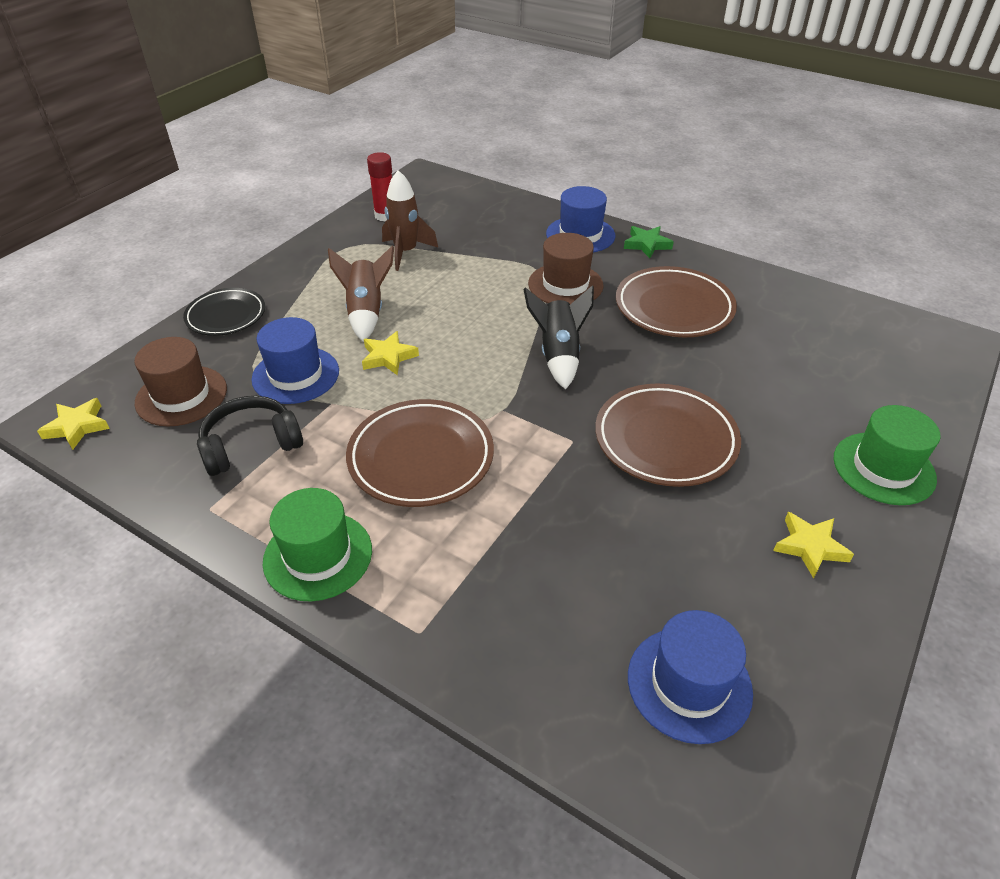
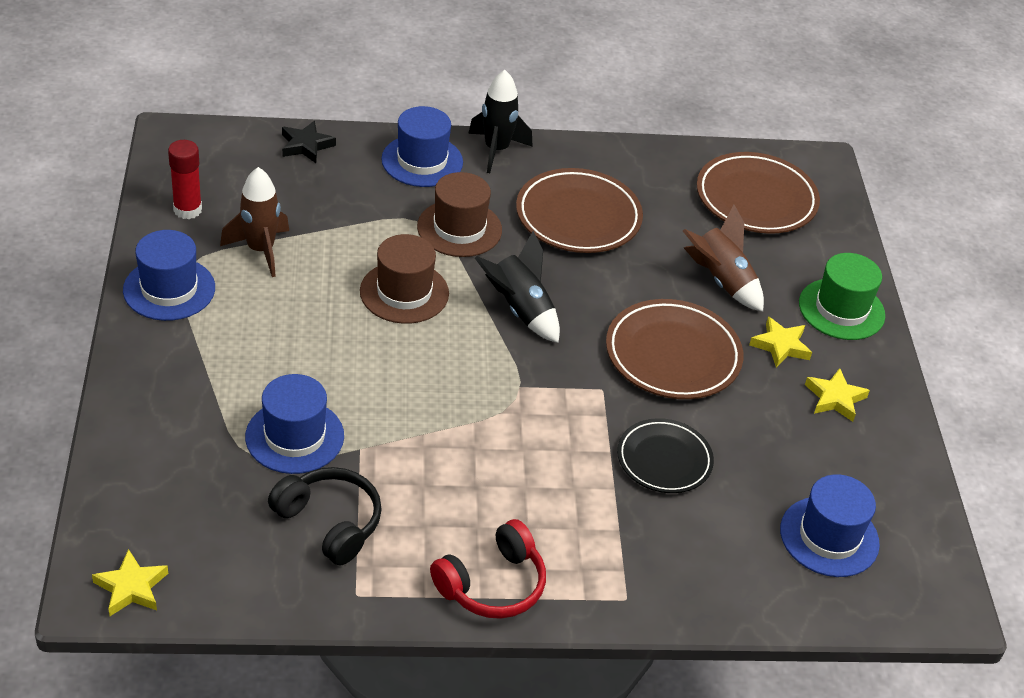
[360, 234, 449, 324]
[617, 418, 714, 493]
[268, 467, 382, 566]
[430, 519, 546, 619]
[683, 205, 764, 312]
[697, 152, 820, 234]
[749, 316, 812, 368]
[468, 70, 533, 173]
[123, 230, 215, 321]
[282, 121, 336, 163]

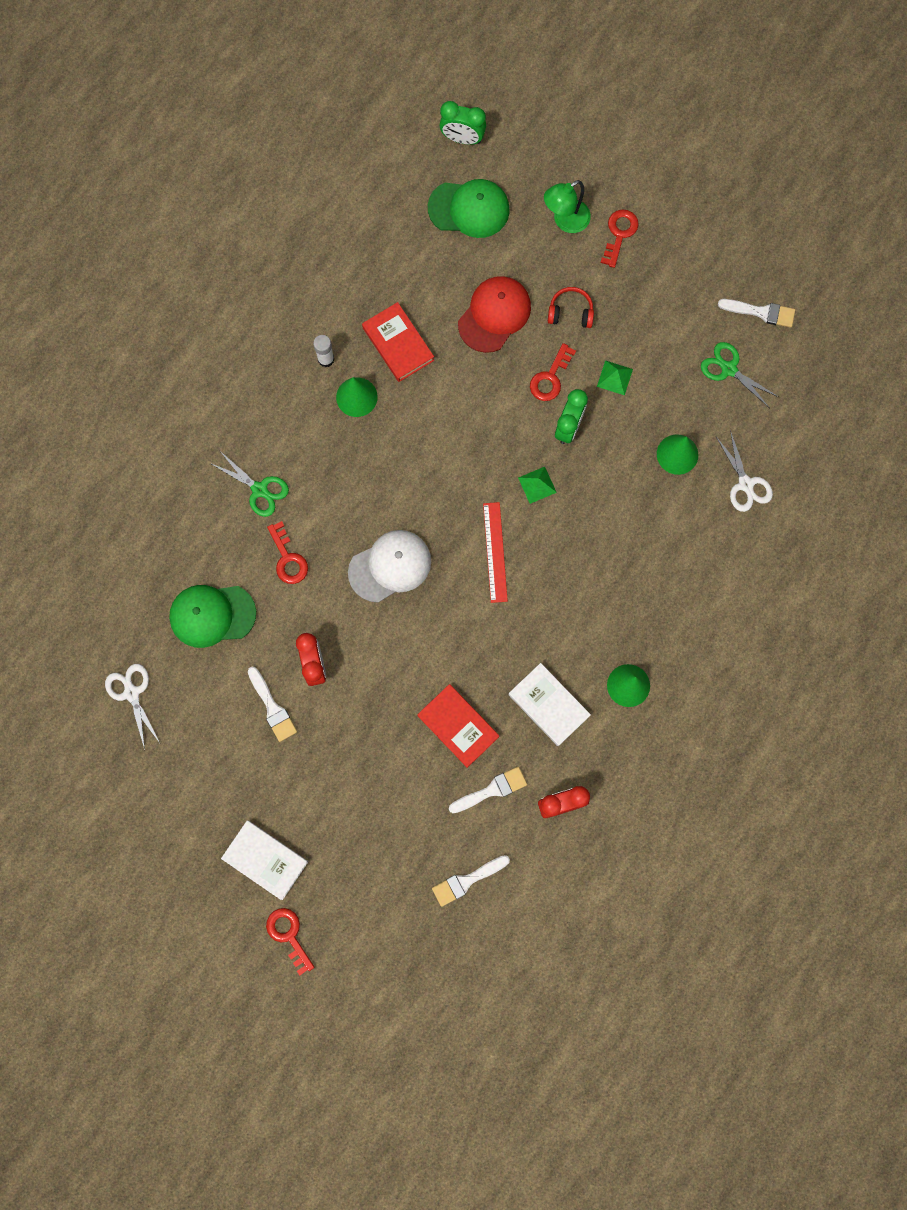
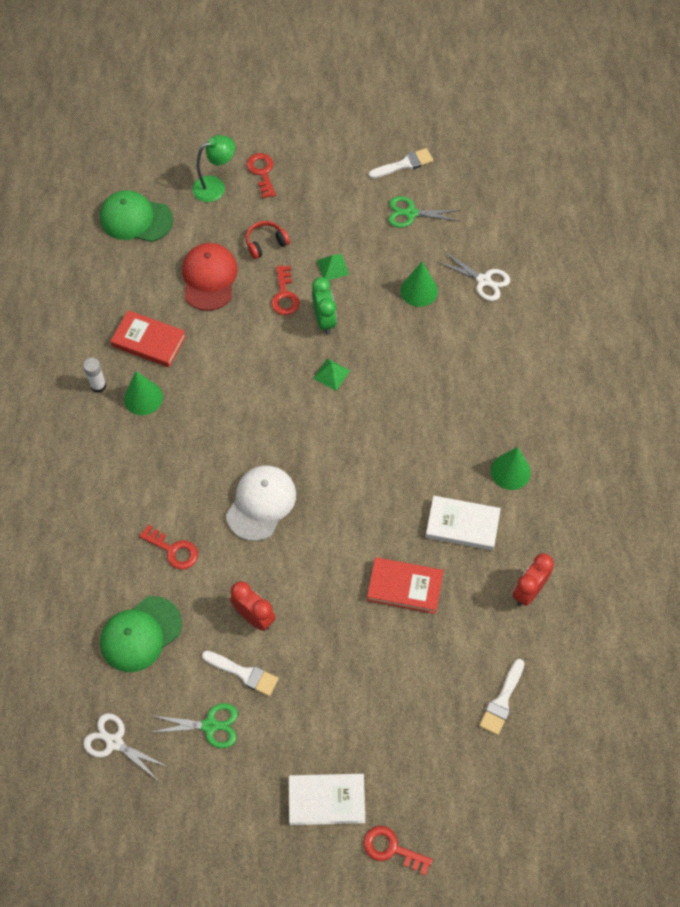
[149, 703, 238, 748]
[100, 190, 173, 242]
[439, 101, 486, 145] (first image)
[449, 767, 527, 813] (first image)
[483, 502, 508, 603] (first image)
[192, 135, 235, 202]

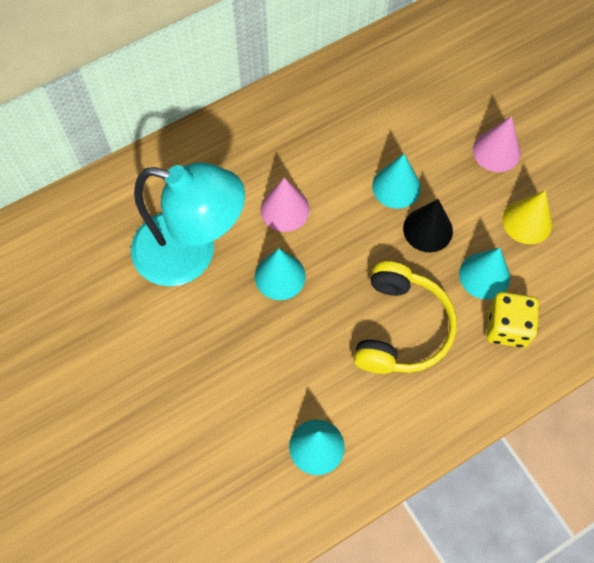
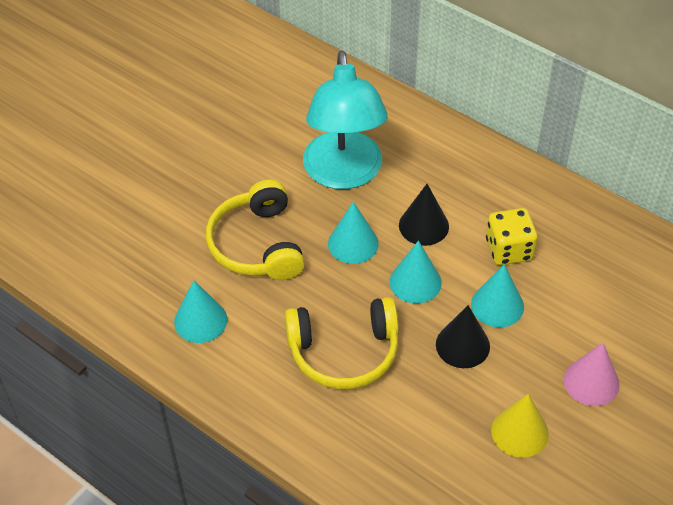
[399, 184, 449, 246]
[390, 241, 442, 303]
[486, 208, 537, 265]
[206, 180, 305, 280]

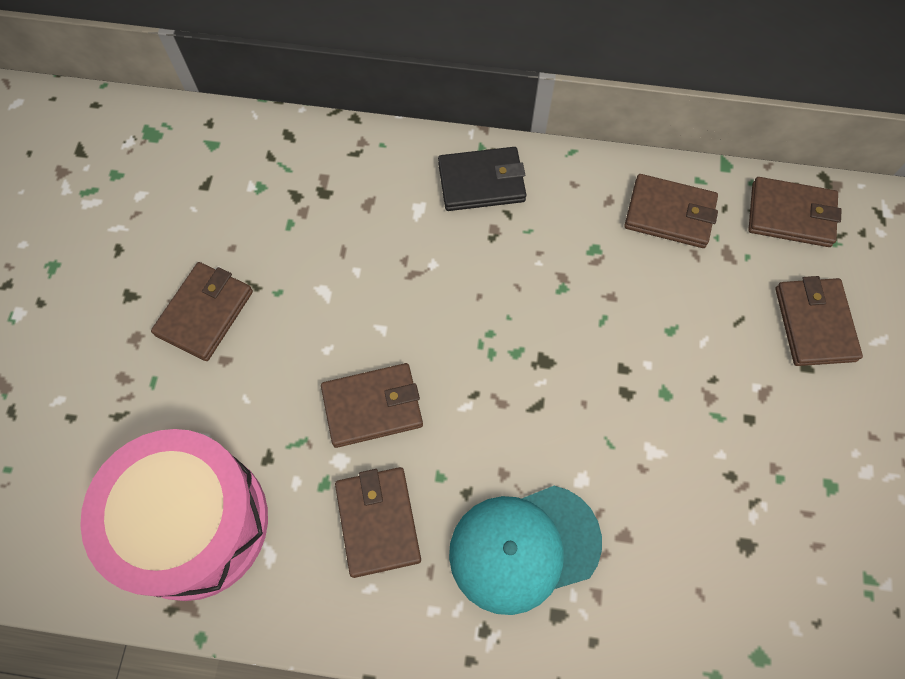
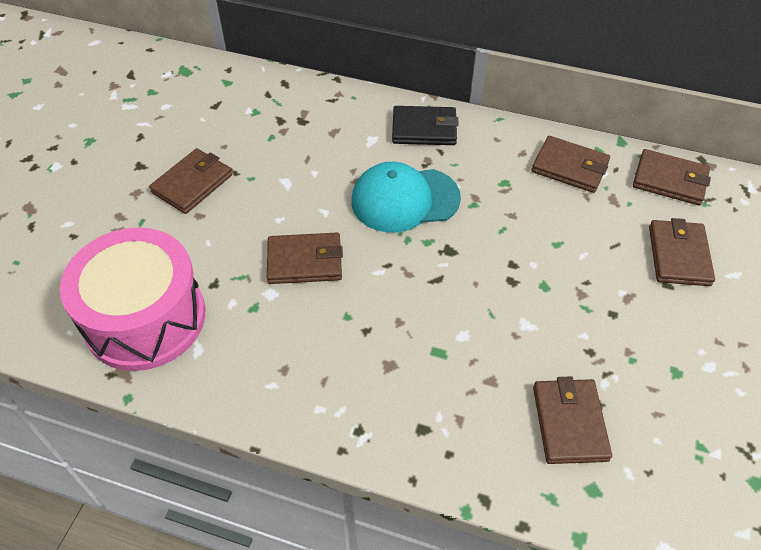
[533, 376, 612, 464]
[351, 162, 461, 233]

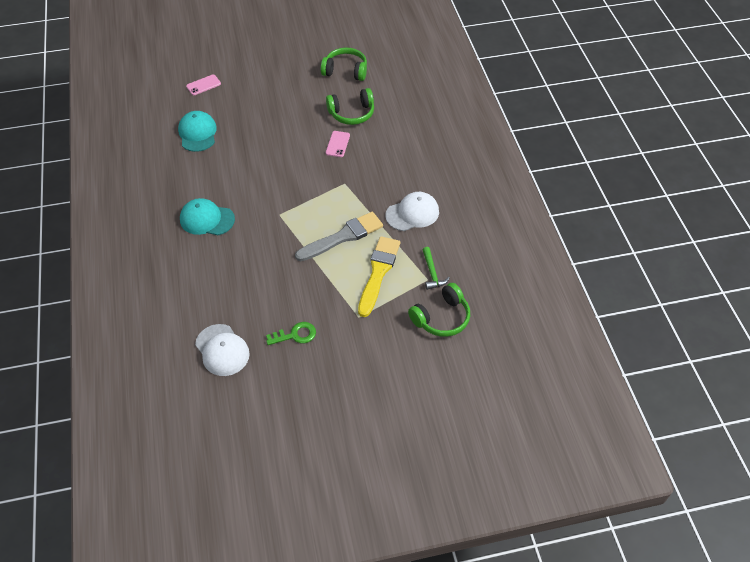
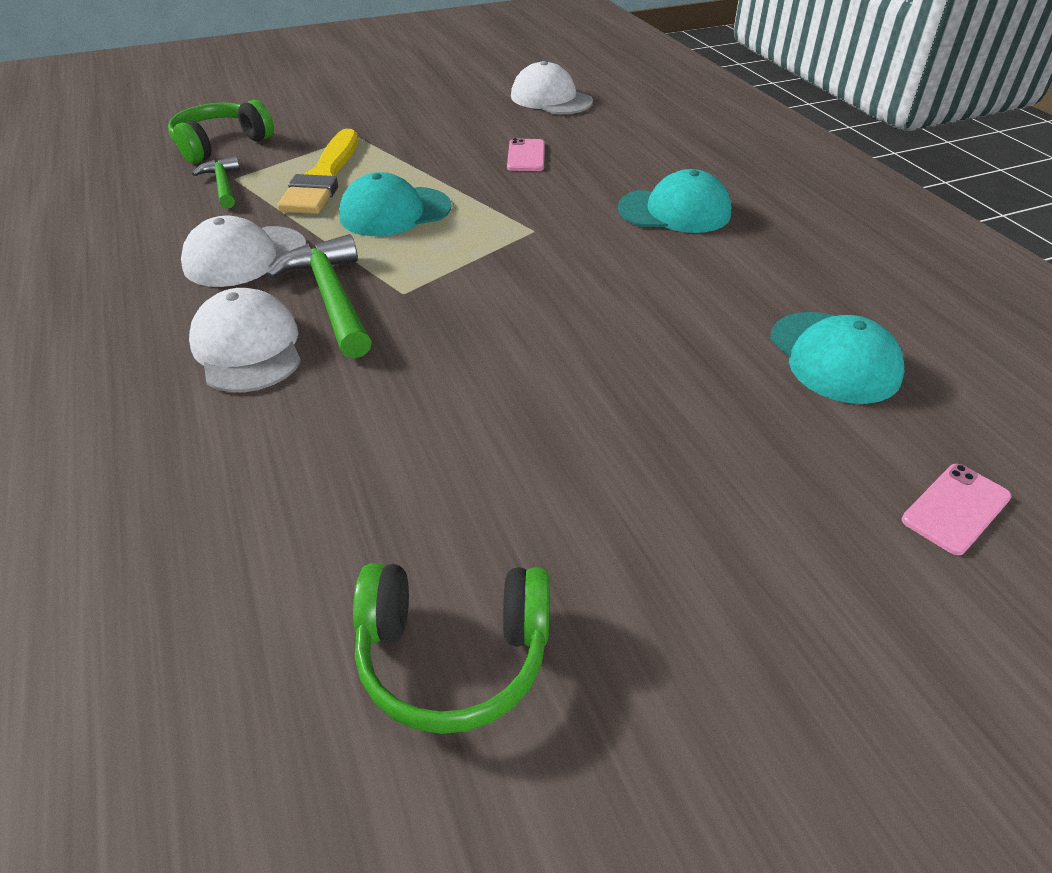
[266, 322, 316, 345] (first image)
[339, 172, 452, 236]
[326, 88, 374, 125] (first image)
[507, 138, 545, 171]
[189, 288, 301, 392]
[266, 234, 372, 359]

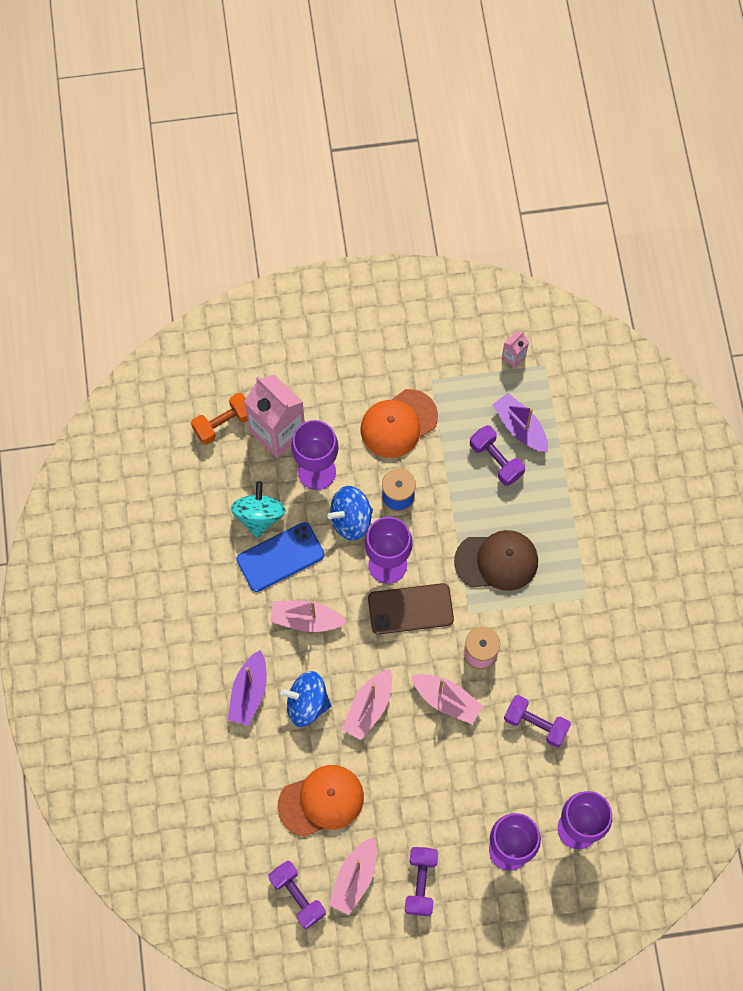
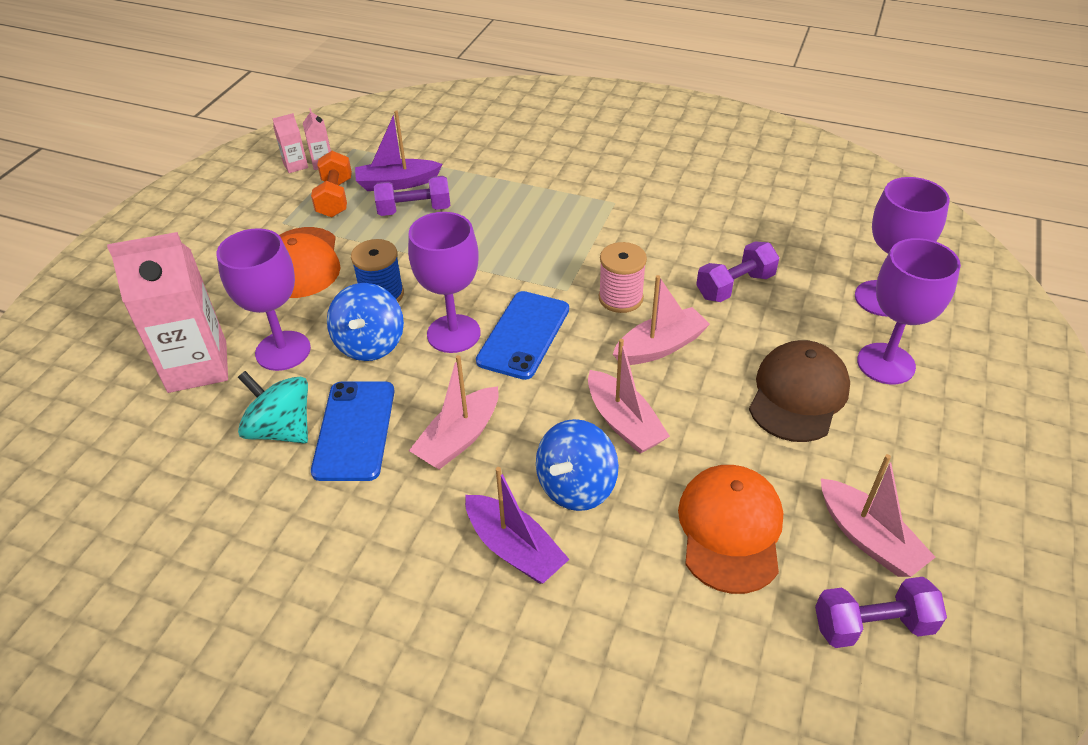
[311, 151, 352, 217]
[476, 291, 569, 380]
[405, 847, 438, 916] (first image)
[749, 340, 850, 442]
[273, 113, 308, 173]

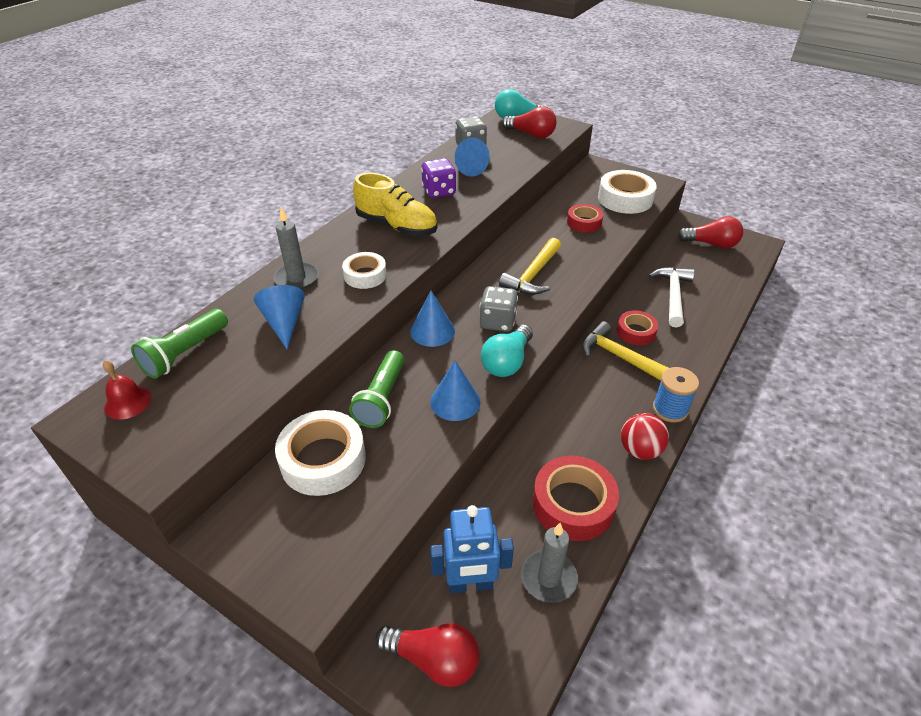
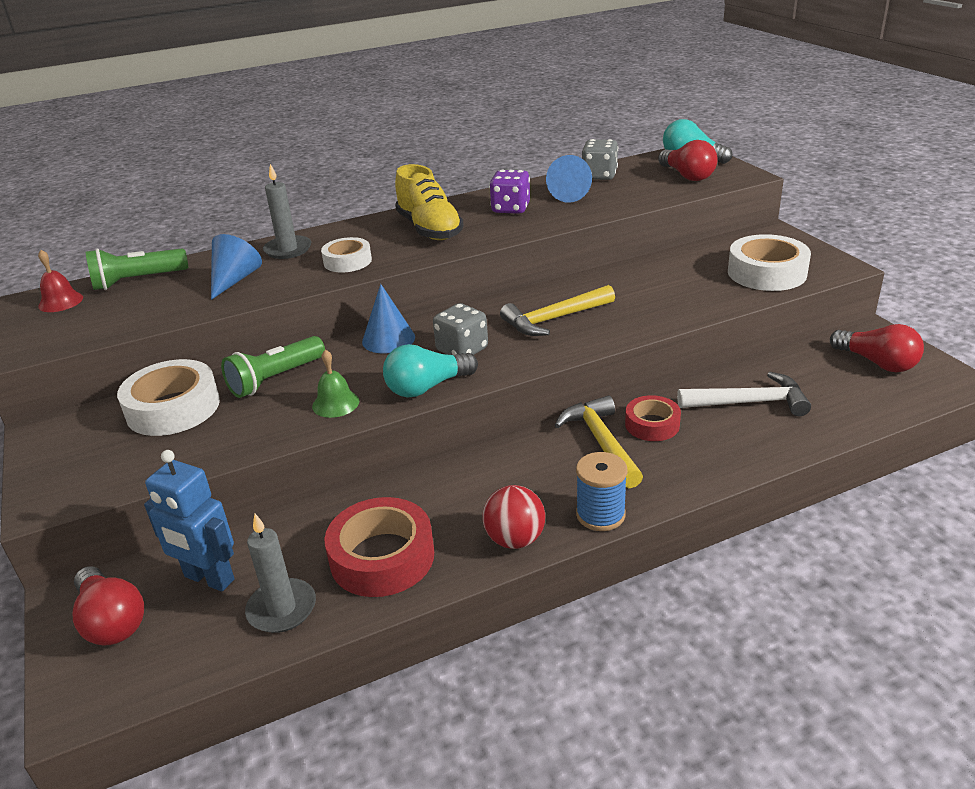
[312, 350, 359, 418]
[567, 204, 603, 233] (first image)
[677, 372, 811, 416]

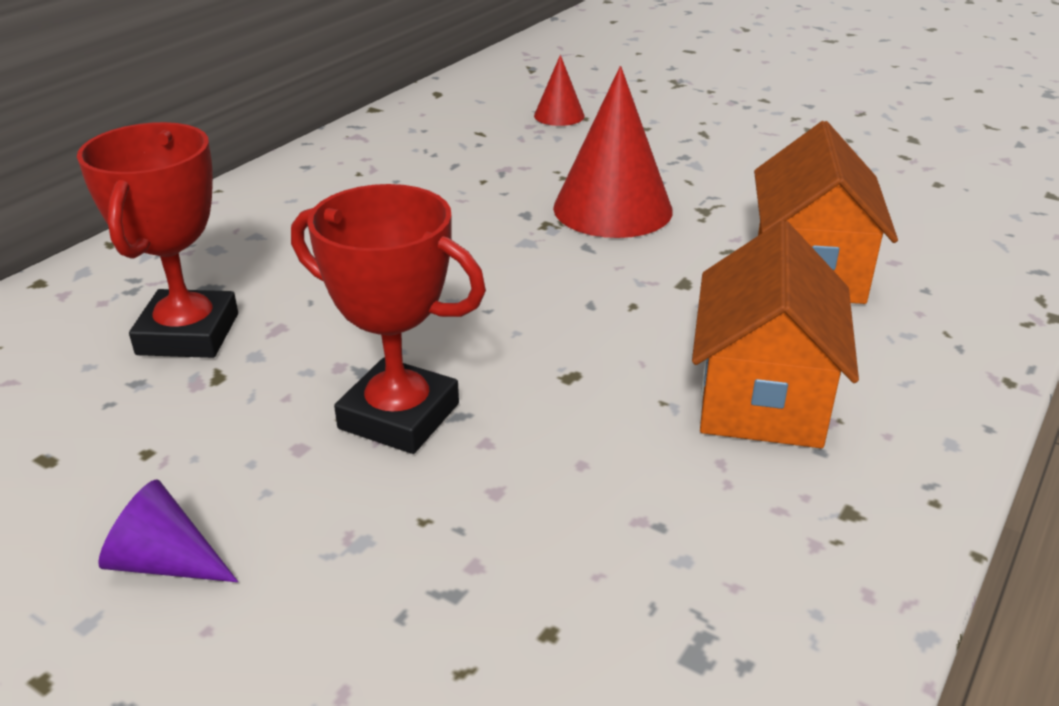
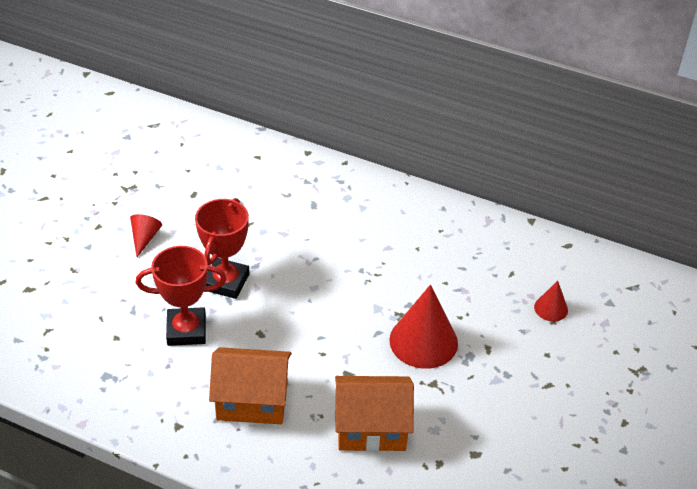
[136, 246, 227, 346]
[130, 214, 162, 257]

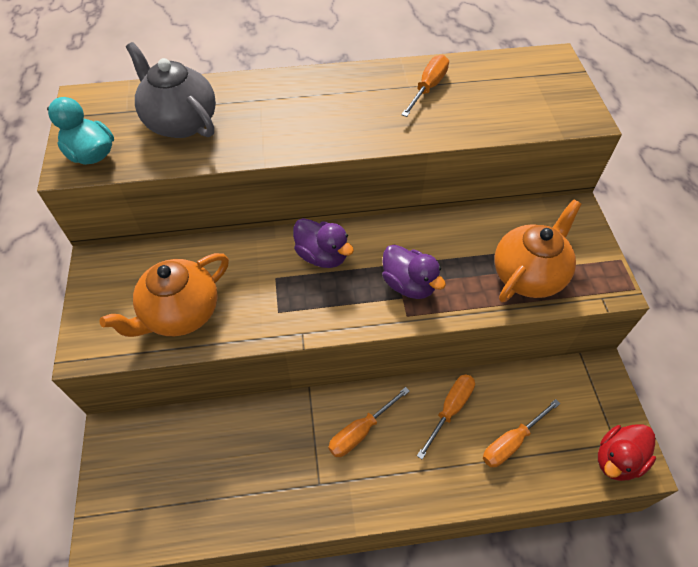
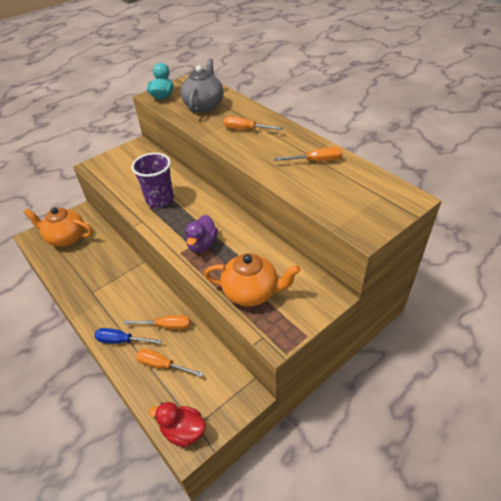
[23, 207, 92, 247]
[293, 218, 354, 268] (first image)
[224, 116, 284, 130]
[94, 328, 162, 344]
[131, 153, 174, 208]

